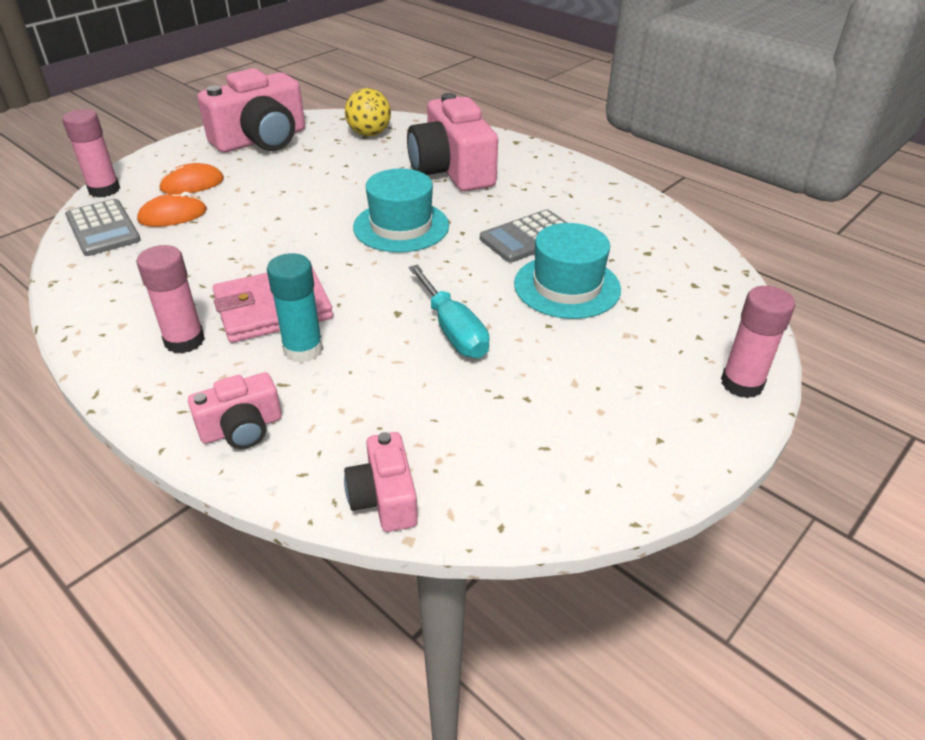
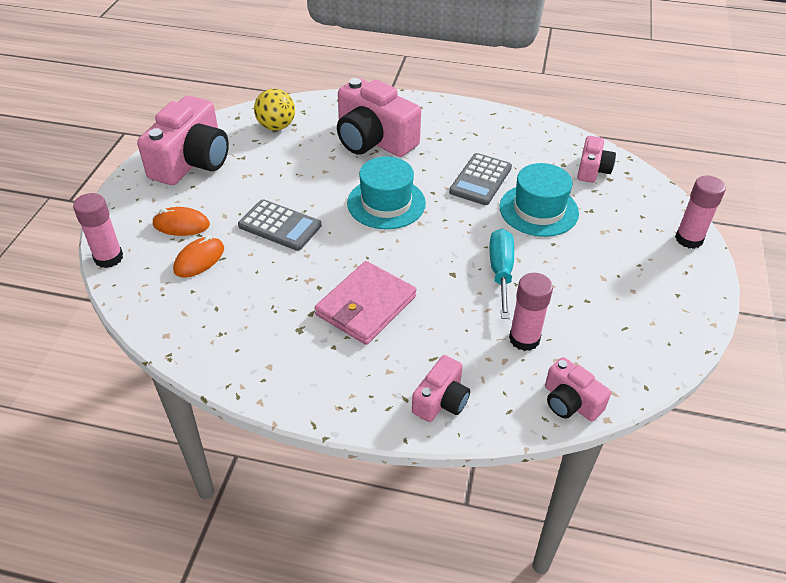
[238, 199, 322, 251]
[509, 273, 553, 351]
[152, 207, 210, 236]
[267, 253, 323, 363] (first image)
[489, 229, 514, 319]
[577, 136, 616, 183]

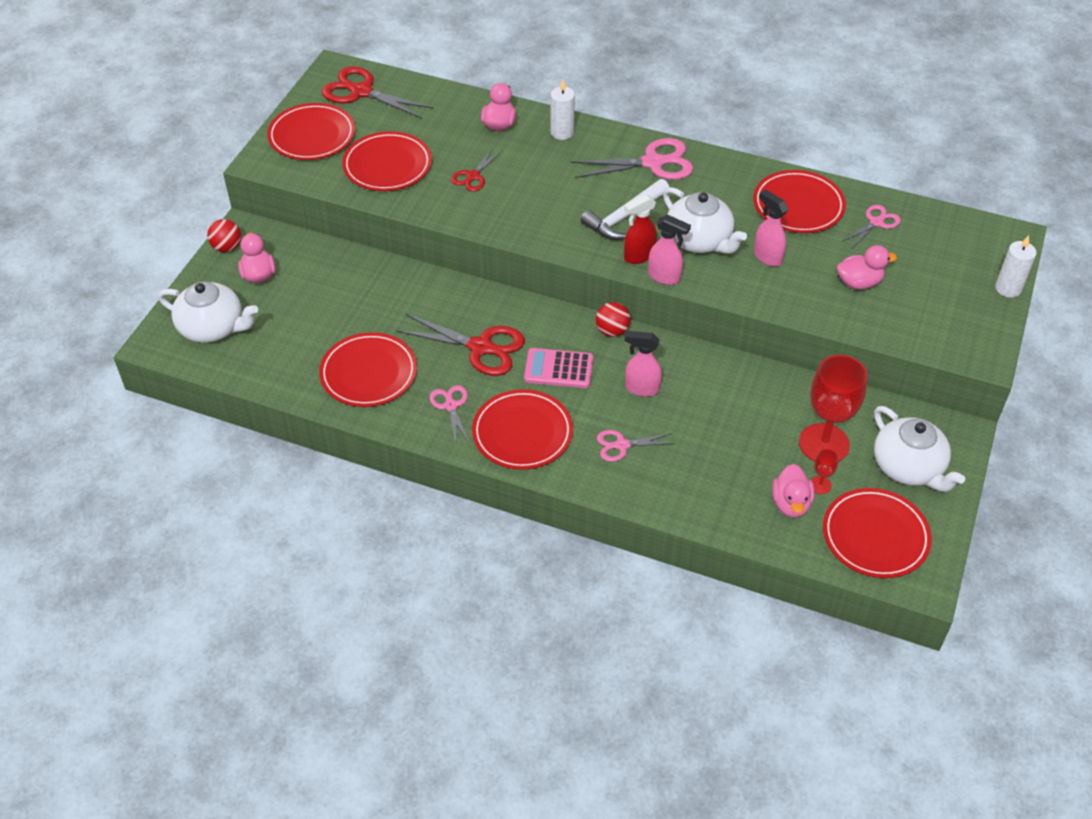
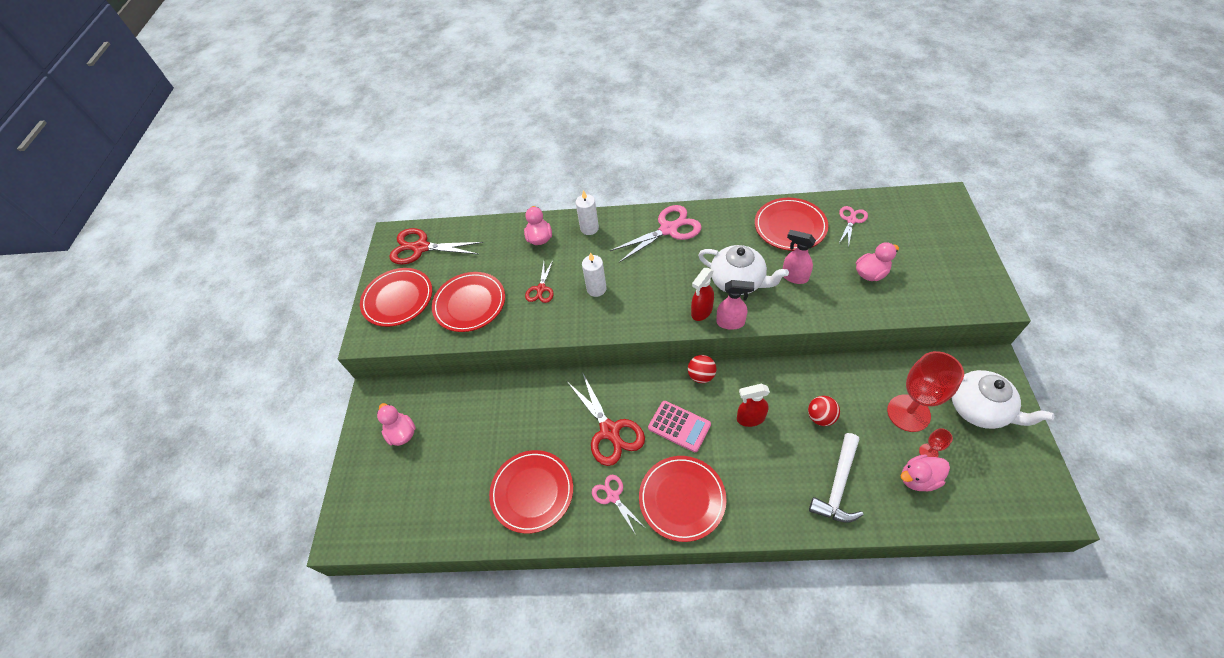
[158, 282, 258, 343] (first image)
[808, 396, 840, 426]
[568, 372, 645, 466]
[648, 401, 711, 452]
[809, 433, 864, 523]
[597, 430, 675, 462] (first image)
[737, 384, 770, 427]
[900, 454, 950, 491]
[823, 488, 932, 578] (first image)
[582, 252, 607, 297]

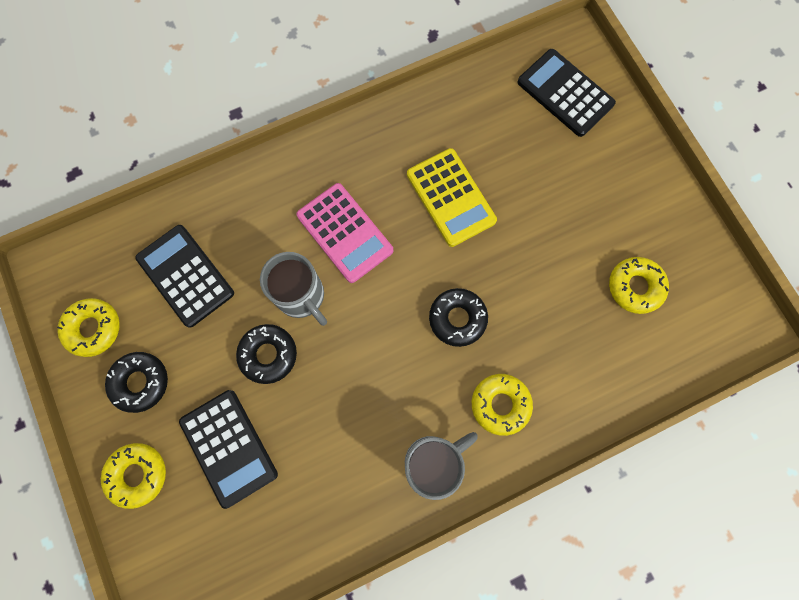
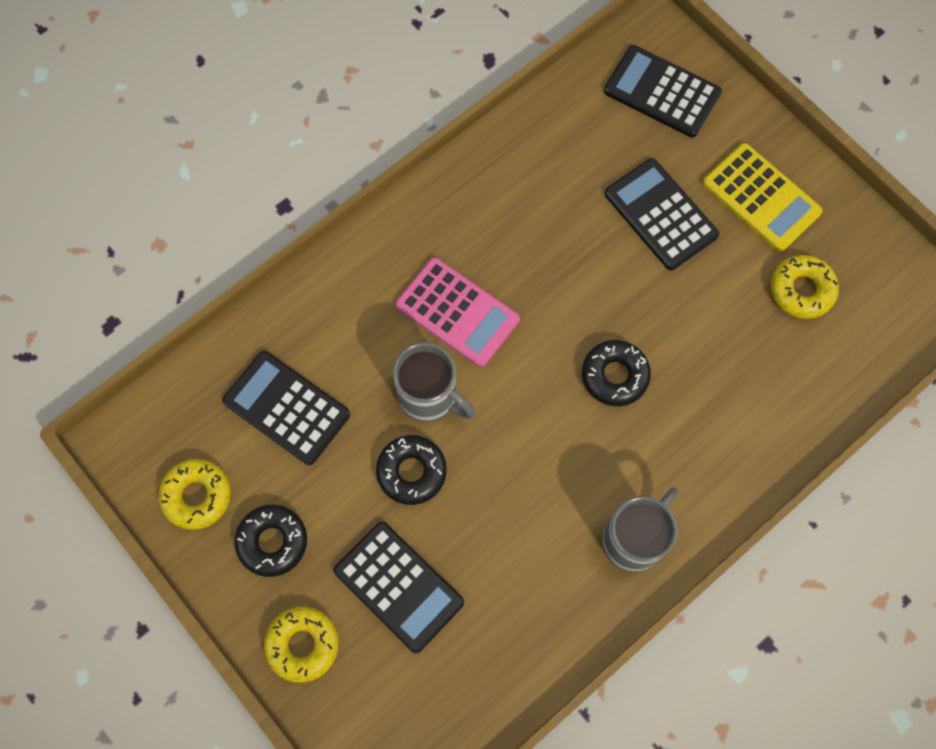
[702, 143, 823, 252]
[472, 374, 533, 436] (first image)
[605, 158, 719, 270]

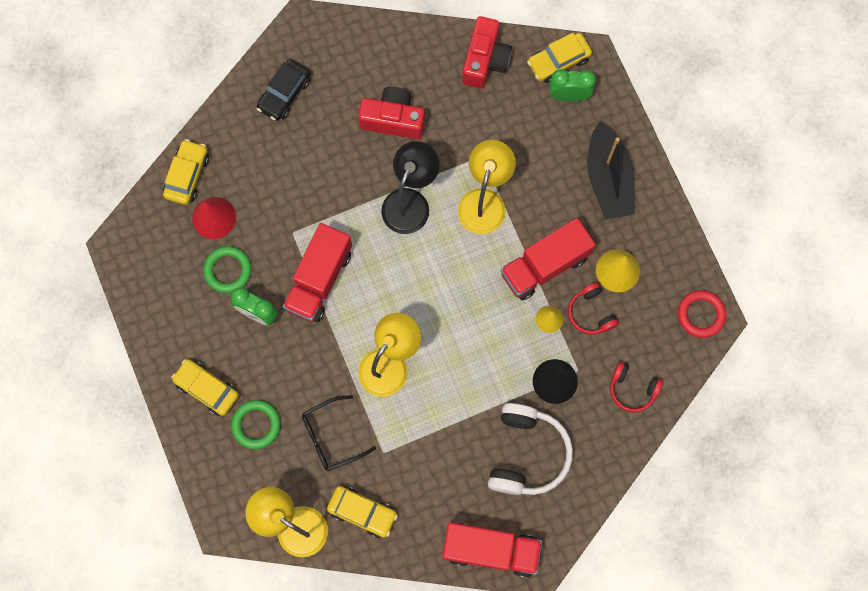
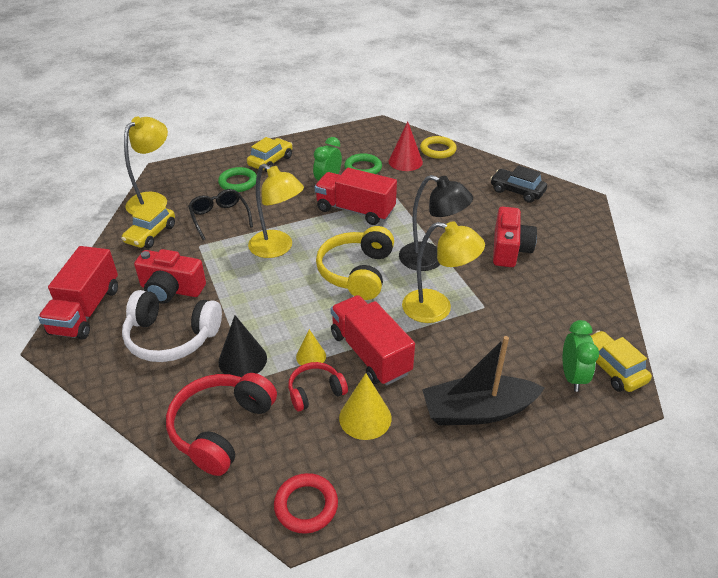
[420, 136, 457, 159]
[134, 249, 206, 304]
[166, 373, 277, 476]
[316, 226, 394, 300]

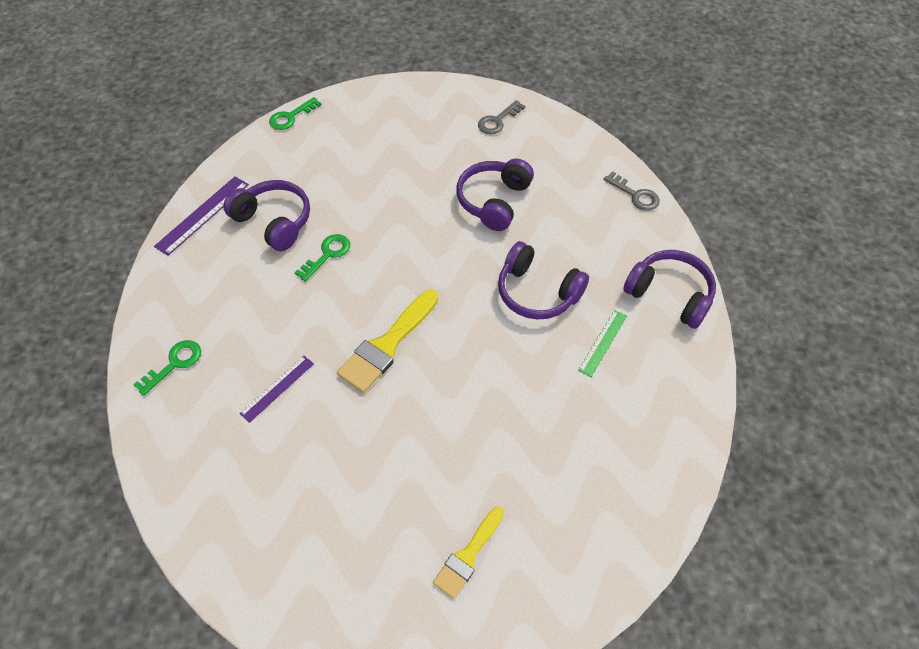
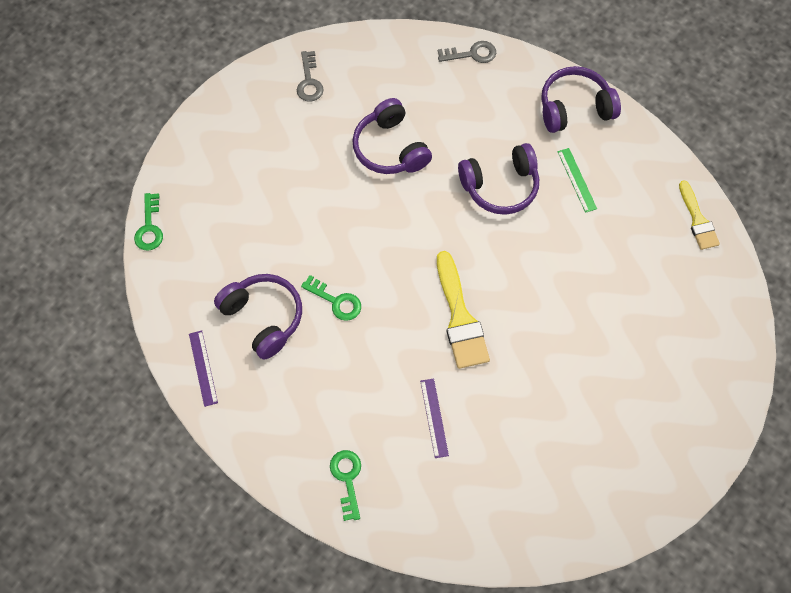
[189, 330, 218, 407]
[214, 274, 302, 360]
[301, 275, 361, 321]
[679, 180, 720, 250]

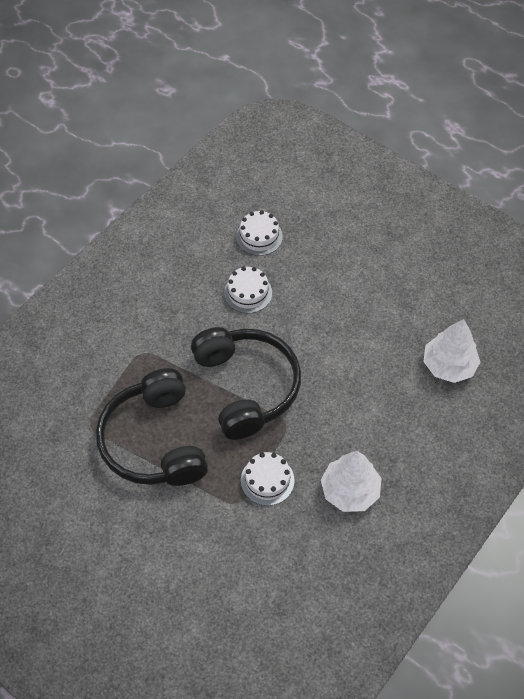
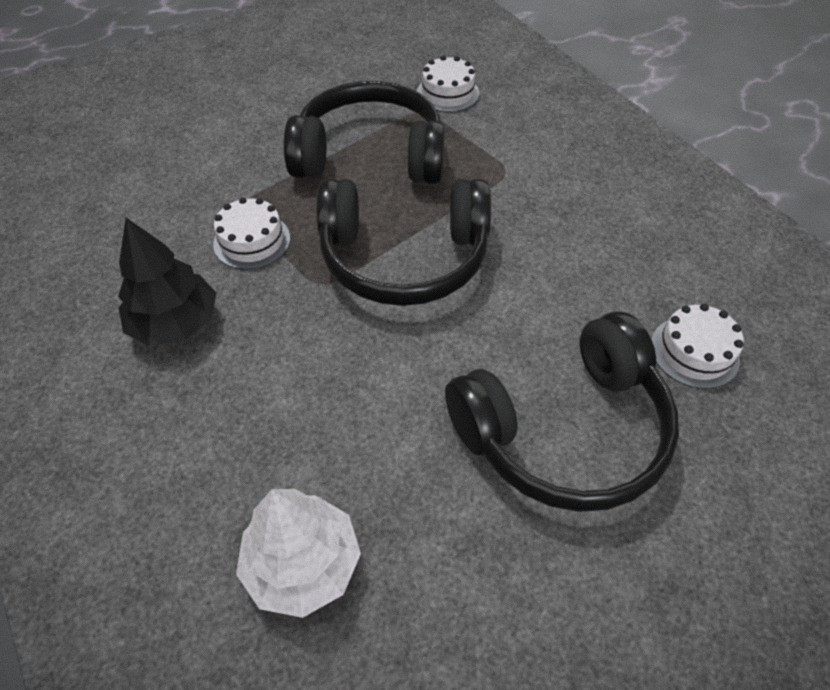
[417, 55, 479, 112]
[118, 218, 216, 346]
[445, 311, 679, 512]

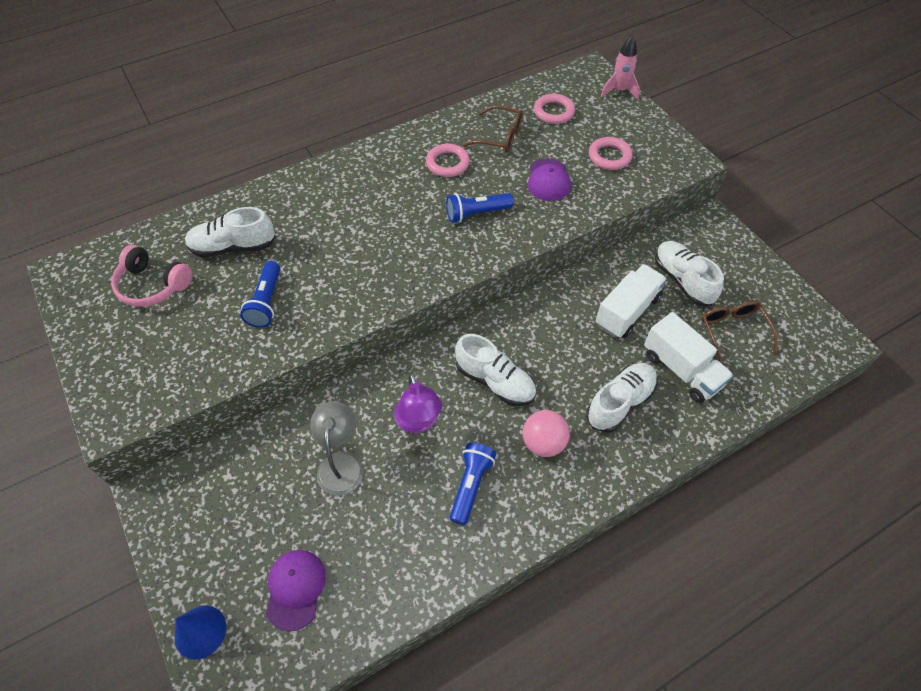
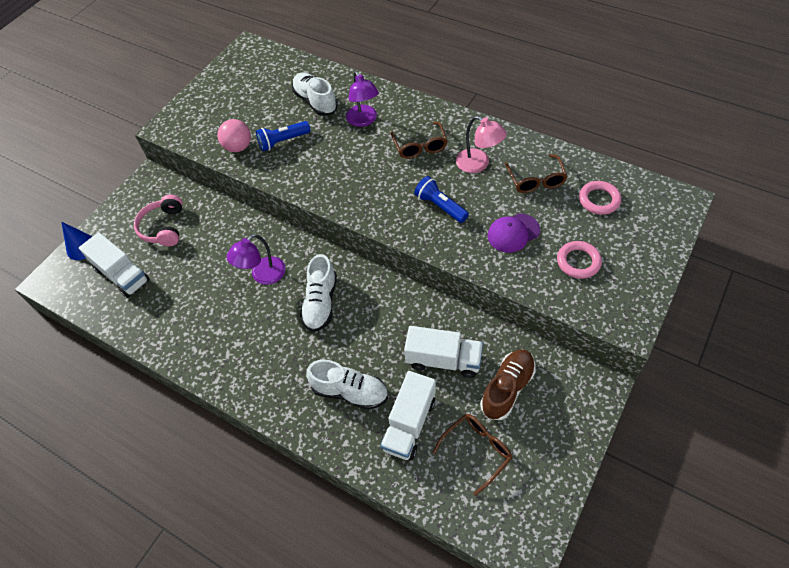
[134, 195, 183, 246]
[79, 232, 150, 298]
[310, 401, 364, 496] (first image)
[456, 116, 507, 173]
[450, 443, 496, 525] (first image)
[217, 119, 251, 152]
[601, 35, 640, 100] (first image)
[480, 349, 536, 420]
[346, 71, 379, 127]
[391, 122, 448, 159]

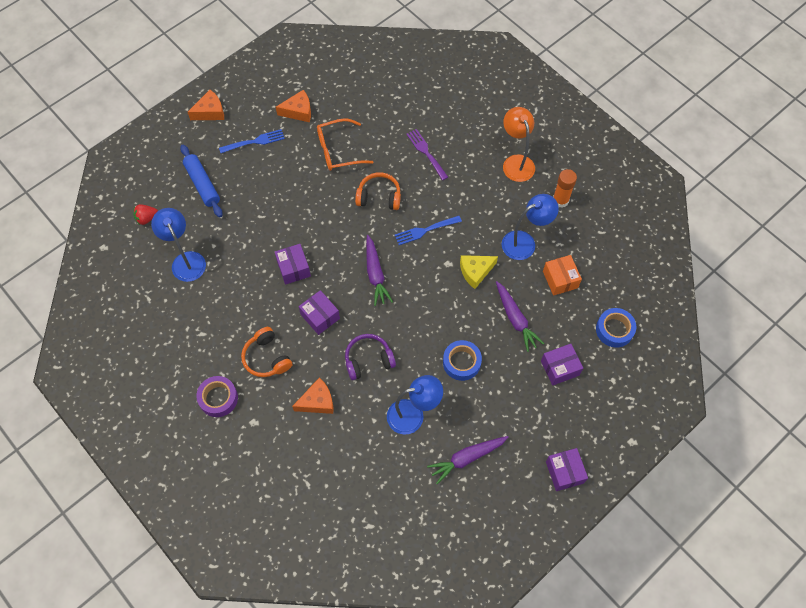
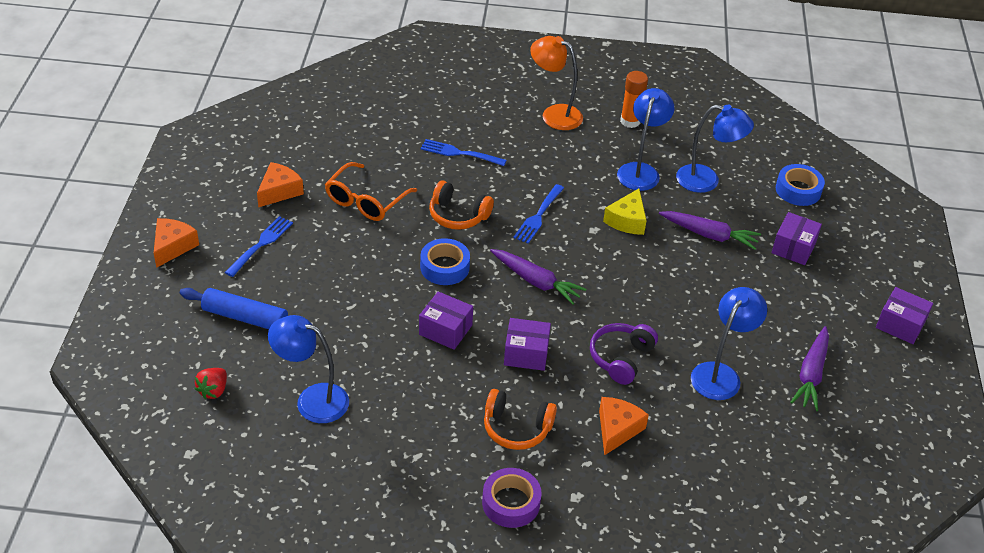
[429, 180, 494, 230]
[421, 139, 507, 166]
[420, 238, 470, 285]
[676, 105, 754, 193]

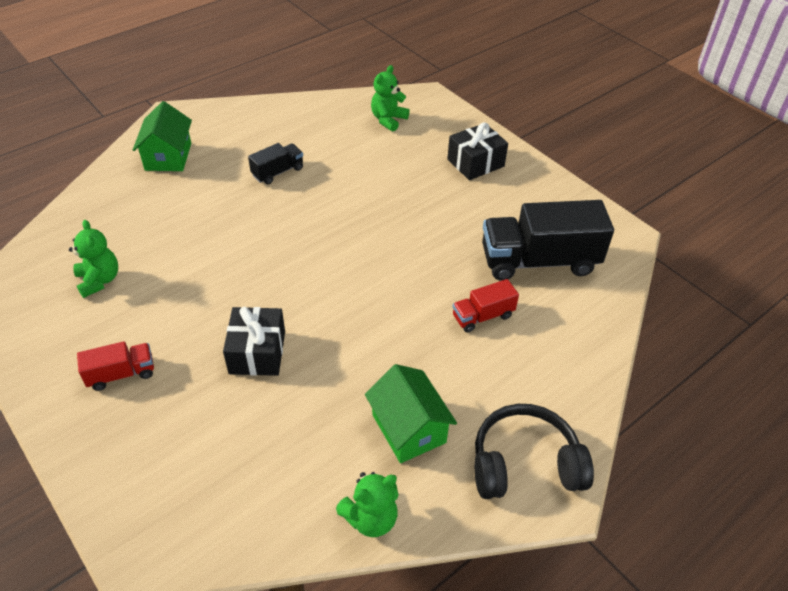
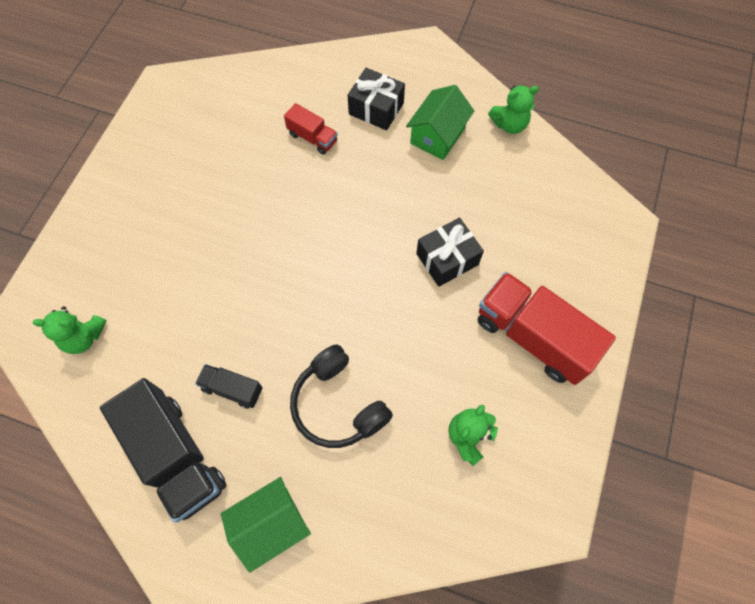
[478, 272, 616, 385]
[488, 85, 539, 134]
[347, 68, 405, 130]
[290, 344, 393, 448]
[100, 378, 226, 522]

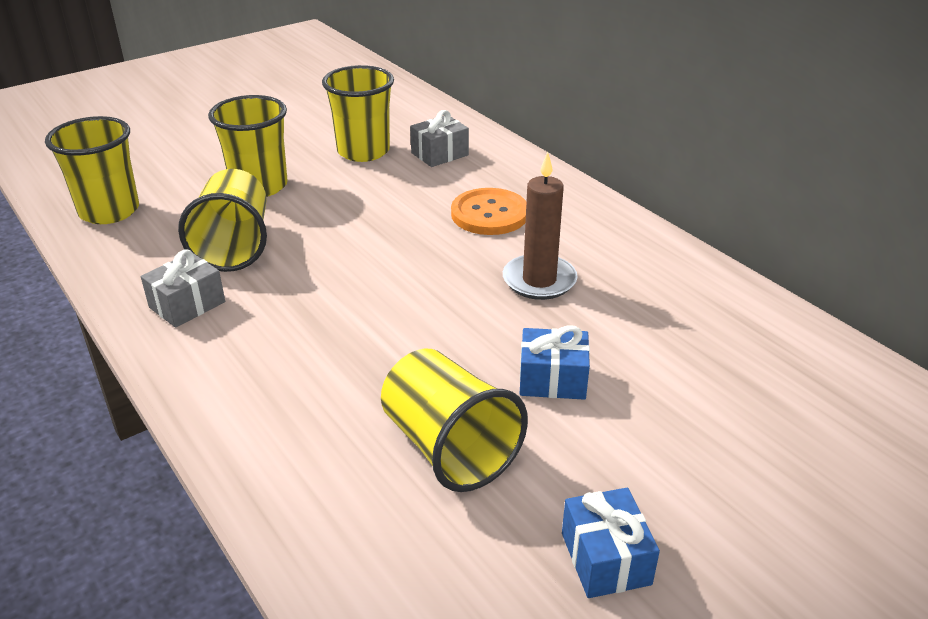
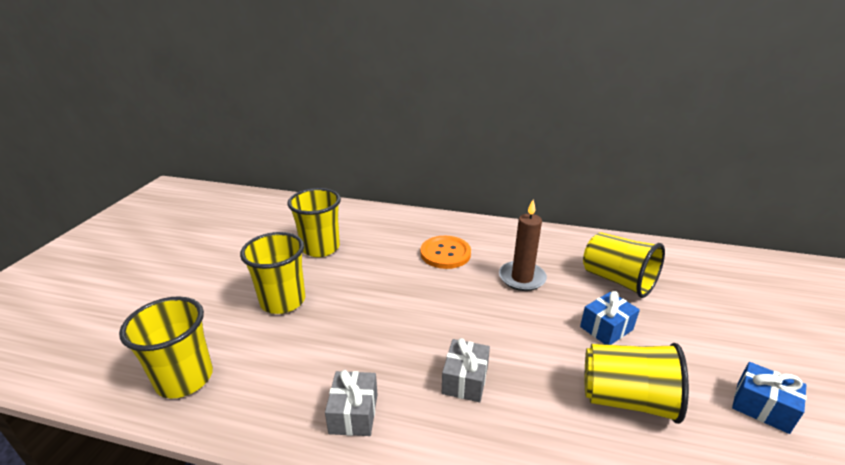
[583, 232, 665, 298]
[442, 338, 490, 402]

